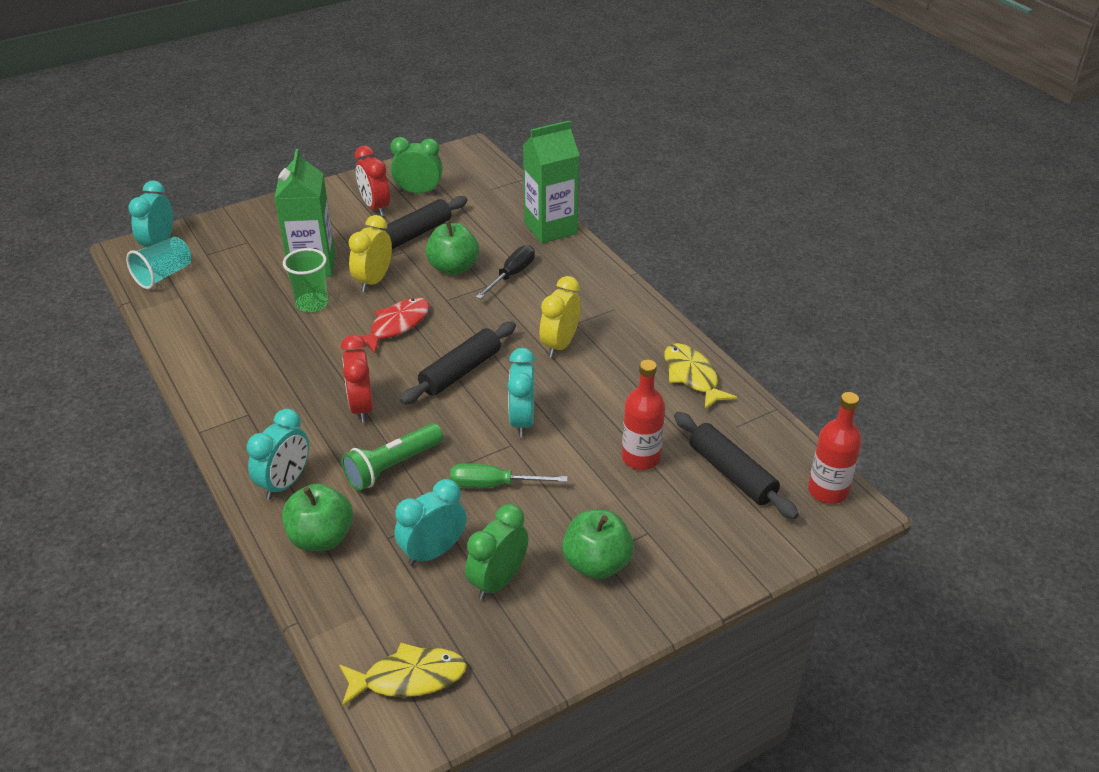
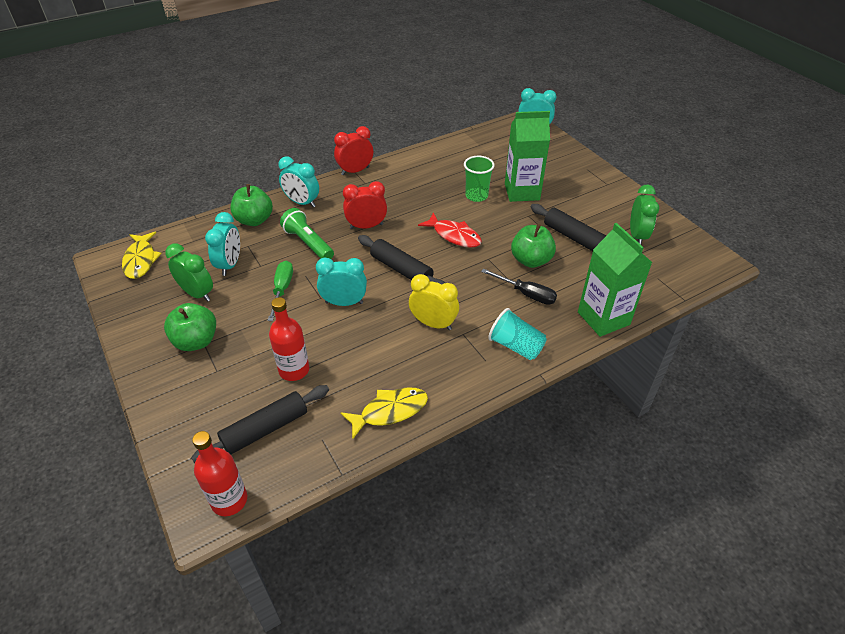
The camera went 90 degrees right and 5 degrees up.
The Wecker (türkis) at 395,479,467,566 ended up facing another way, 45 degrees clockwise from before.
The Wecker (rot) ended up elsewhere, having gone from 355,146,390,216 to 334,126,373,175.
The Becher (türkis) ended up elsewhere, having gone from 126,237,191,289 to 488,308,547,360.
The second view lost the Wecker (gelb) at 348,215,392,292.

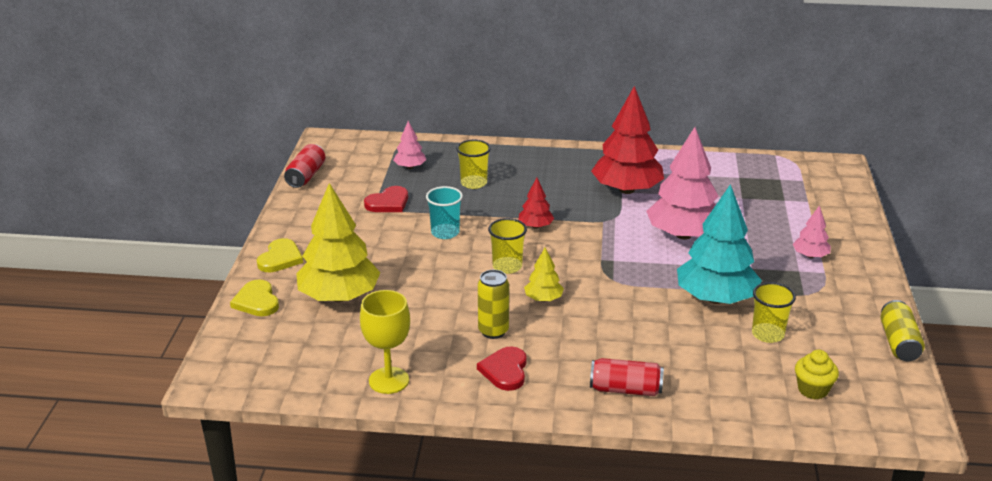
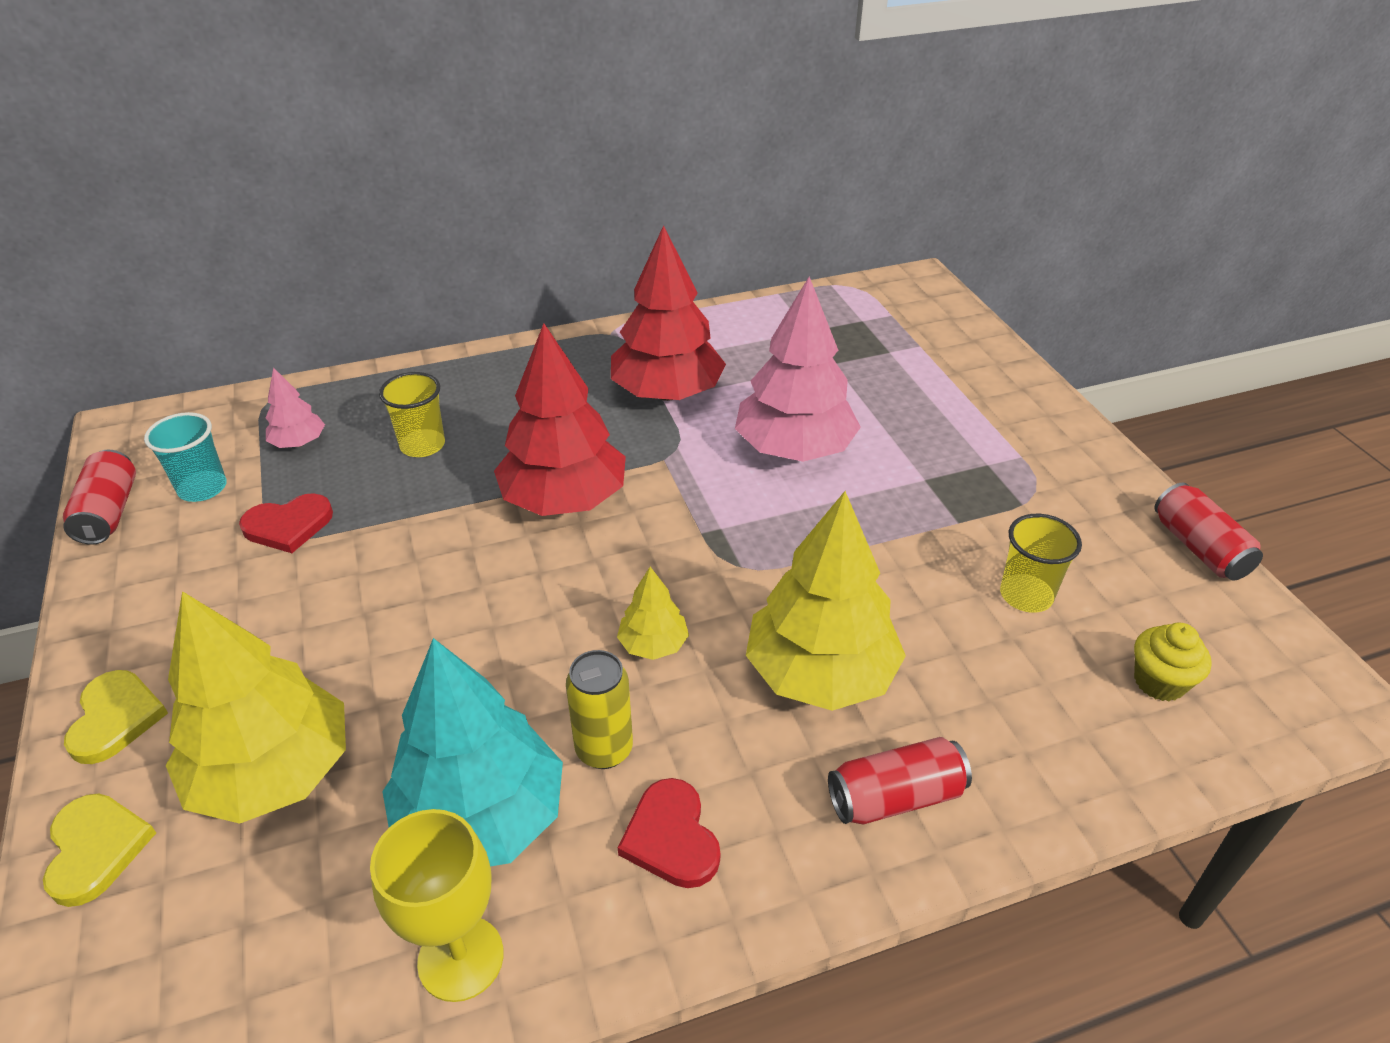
The camera went 25 degrees left and 10 degrees up.
The Herz (gelb) at 230,279,279,316 ended up facing another way, 150 degrees counterclockwise from before.
The Becher (türkis) ended up elsewhere, having gone from 426,186,463,239 to 144,412,227,502.
The Herz (rot) at 364,186,408,212 ended up facing another way, 45 degrees clockwise from before.
The Baum (türkis) ended up elsewhere, having gone from 677,184,762,304 to 382,638,563,867.
The size of the Baum (rot) at 518,178,554,229 changed by a factor of 2.11.
The second view gained the Baum (gelb) at 746,491,906,711.
What was the Dose (gelb) at 881,300,925,361 turned into the Dose (rot) at 1154,483,1263,581.
The second view lost the Becher (gelb) at 488,218,527,274.
The second view lost the Baum (rosa) at 793,205,831,258.

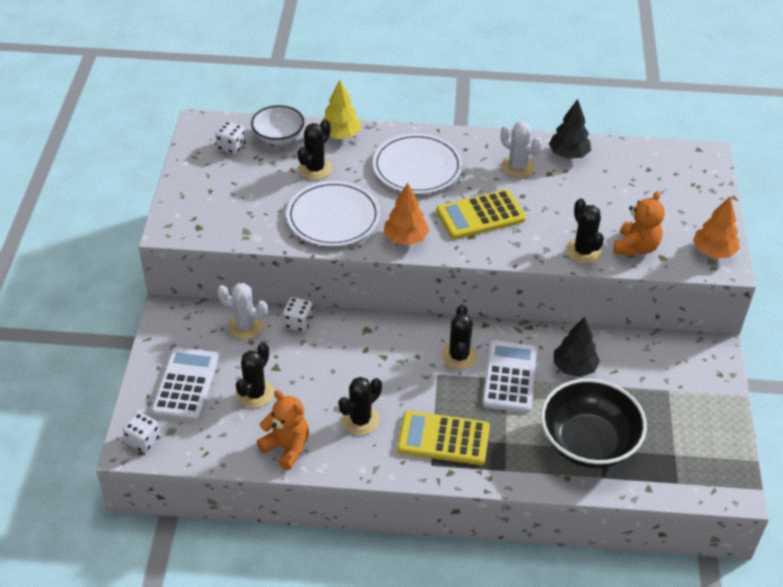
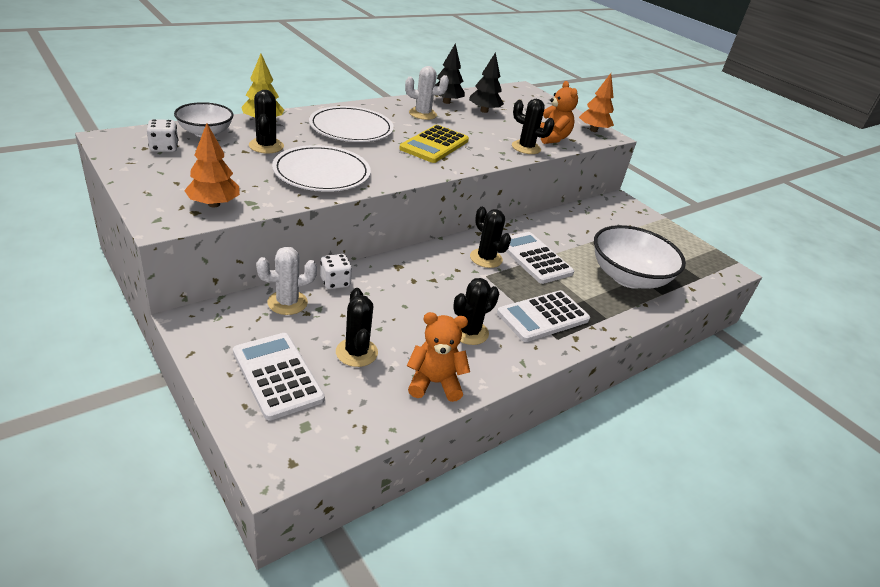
The camera went 45 degrees left and 10 degrees down.
The Baum (orange) ended up elsewhere, having gone from 384,183,430,245 to 184,123,240,207.
The Kaktus (schwarz) at 338,377,382,435 ended up facing another way, 45 degrees clockwise from before.
The Baum (schwarz) ended up elsewhere, having gone from 554,316,600,377 to 469,52,504,113.
What was the Taschenrechner (gelb) at 397,411,490,465 turned into the Taschenrechner (weiß) at 497,290,590,342.
What was the Schüssel (schwarz) at 541,378,647,468 turned into the Schüssel (weiß) at 594,225,686,289.
The second view lost the Spielwürfel (weiß) at 123,412,160,453.

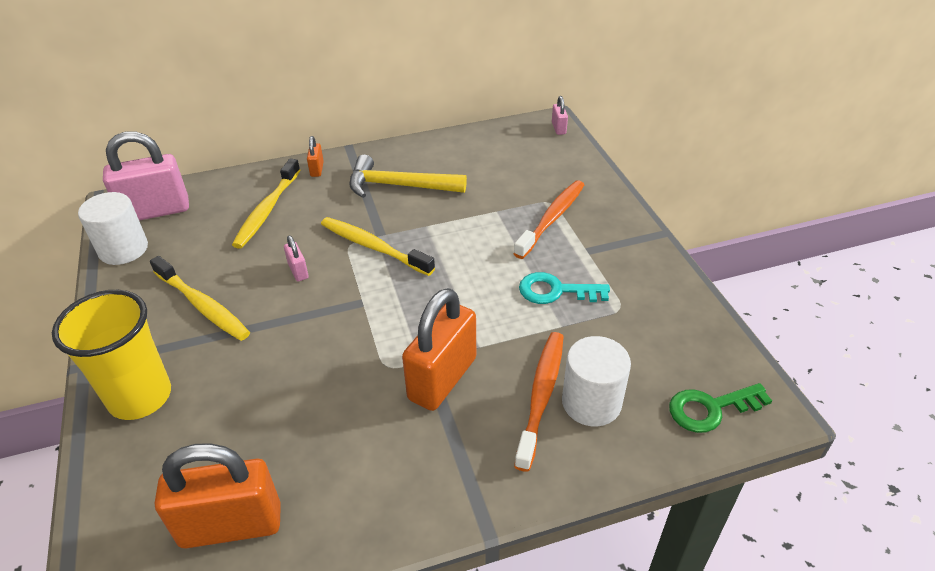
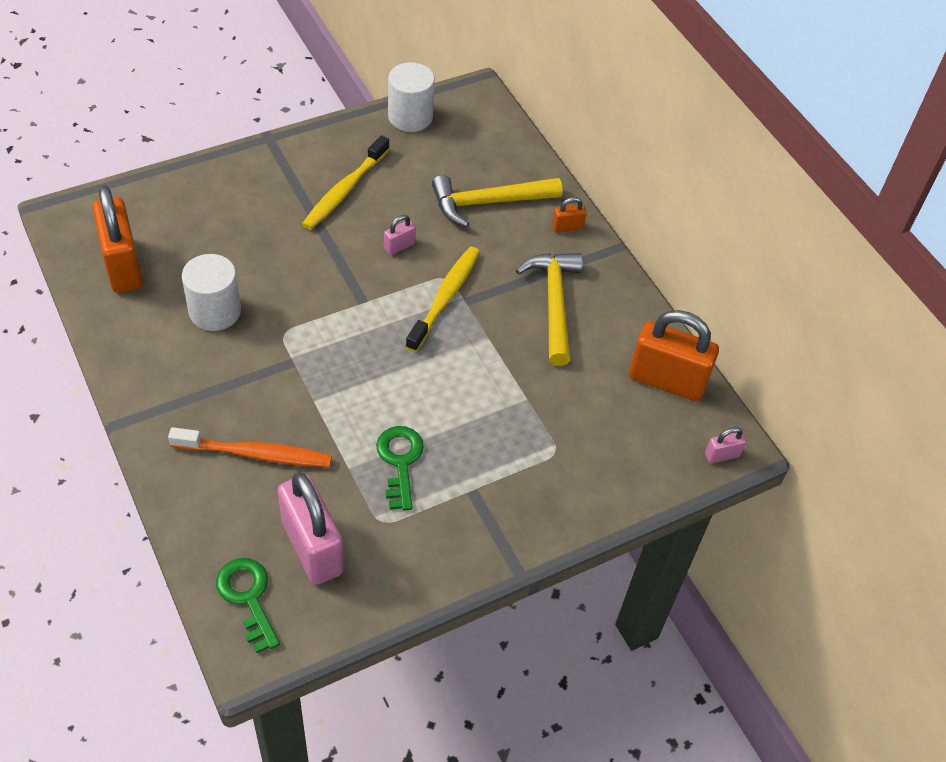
The camera went 75 degrees right and 10 degrees up.
The Vollzylinder (weiß) ended up elsewhere, having gone from 562,336,631,427 to 182,254,241,331.
The Vorhängeschloss (rosa) ended up elsewhere, having gone from 103,131,189,221 to 278,472,344,585.
What was the Schlüssel (türkis) at 519,272,610,304 turned into the Schlüssel (grün) at 376,426,424,511.
Where the Zahnbürste (gelb) stood at 232,158,300,249, the Hammer (gelb) came to stand at 432,175,562,227.
The Vorhängeschloss (orange) ended up elsewhere, having gone from 402,288,476,411 to 629,310,719,401.
The second view lost the Becher (gelb) at 52,290,171,420.
The second view lost the Zahnbürste (orange) at 513,180,584,259.

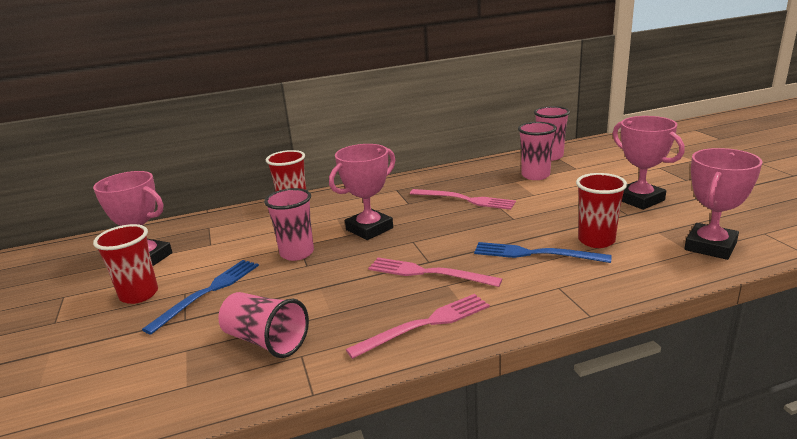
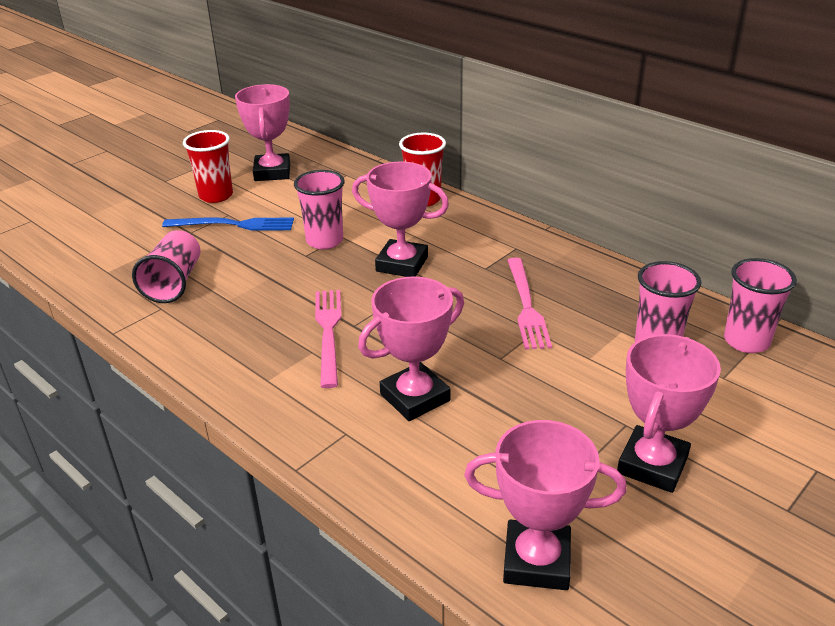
The camera went 60 degrees right and 10 degrees up.
Where the Gabel (blau) stood at 474,242,611,263, the Pokal (rosa) came to stand at 358,276,464,421.
The second view lost the Gabel (rosa) at 346,294,490,359.
The second view lost the Becher (rot) at 576,173,627,248.

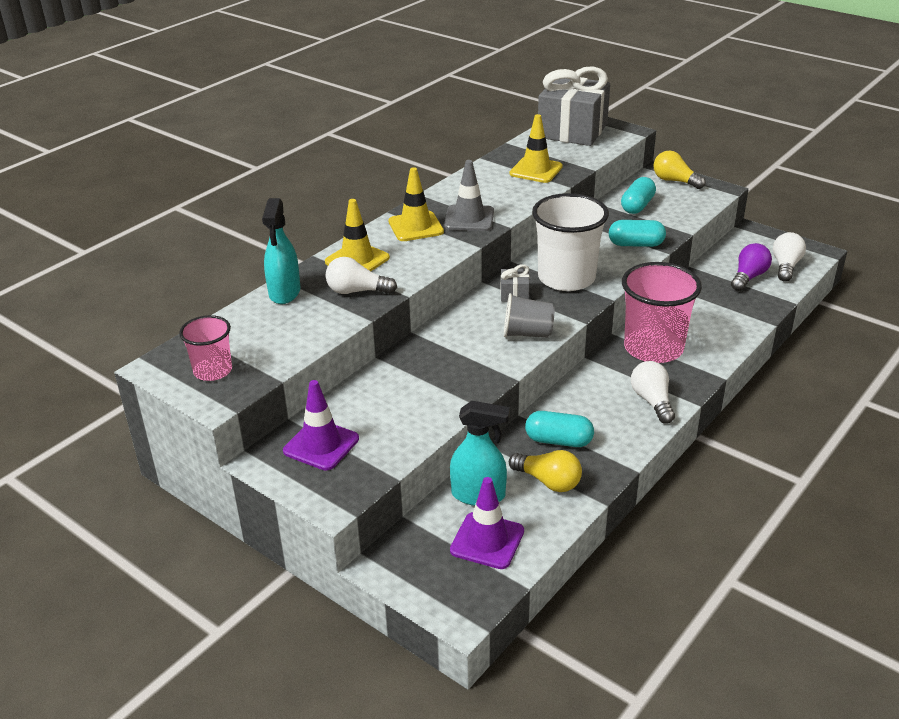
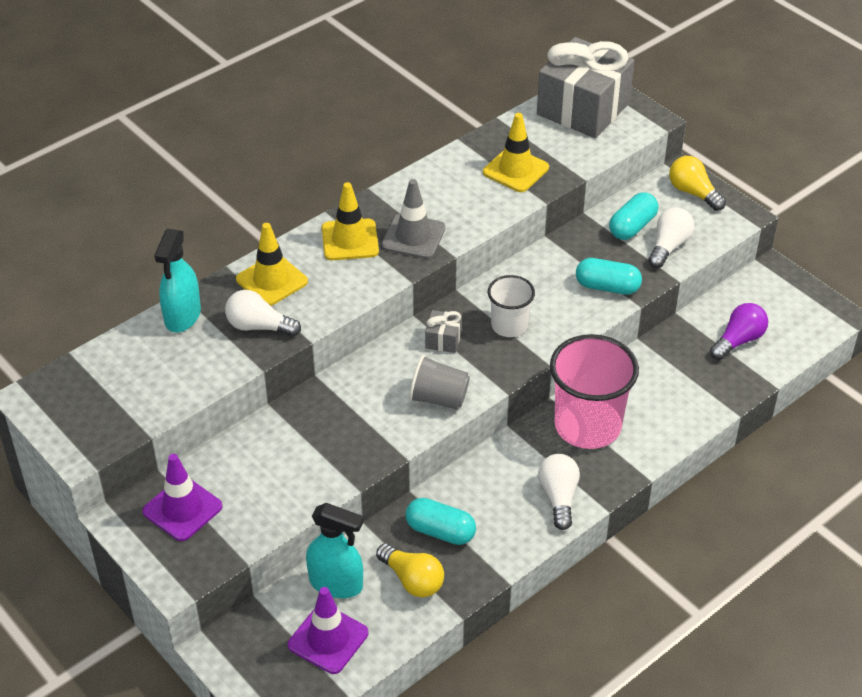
The camera went 10 degrees right and 10 degrees up.
The size of the Becher (weiß) at 532,193,609,291 changed by a factor of 0.56.
The Glühbirne (weiß) ended up elsewhere, having gone from 773,232,806,282 to 648,207,695,268.
The second view lost the Becher (rosa) at 179,315,232,381.

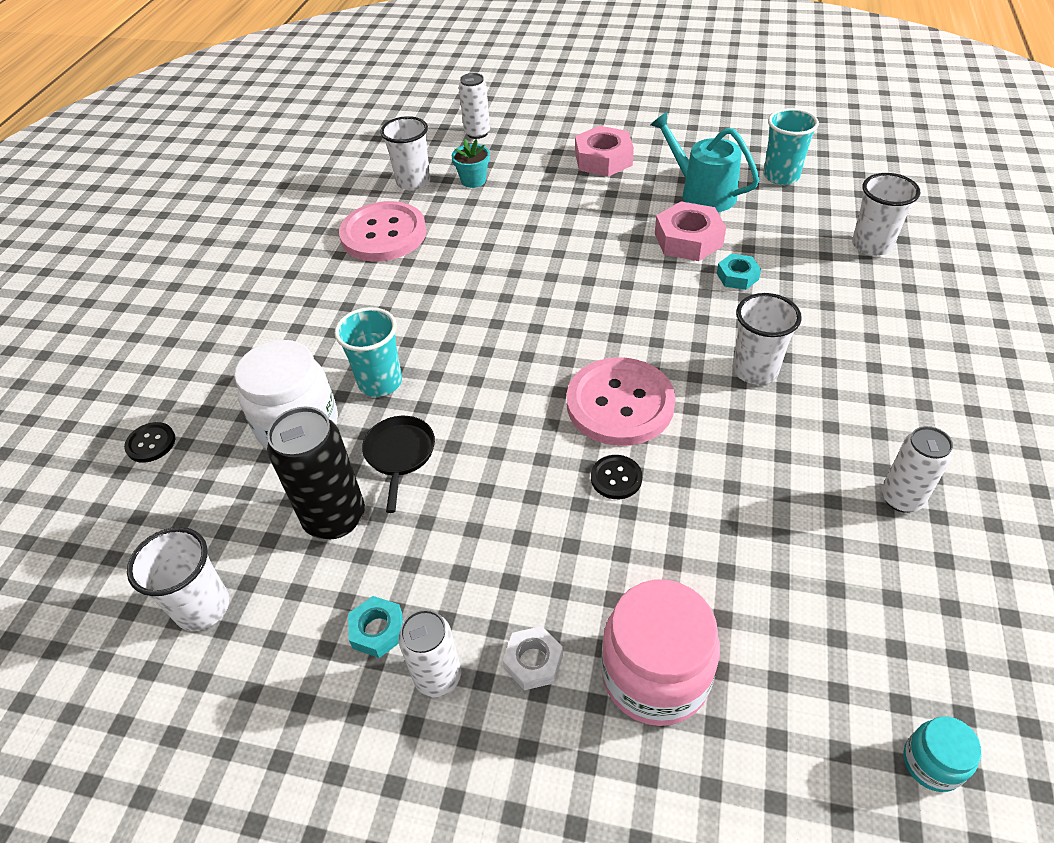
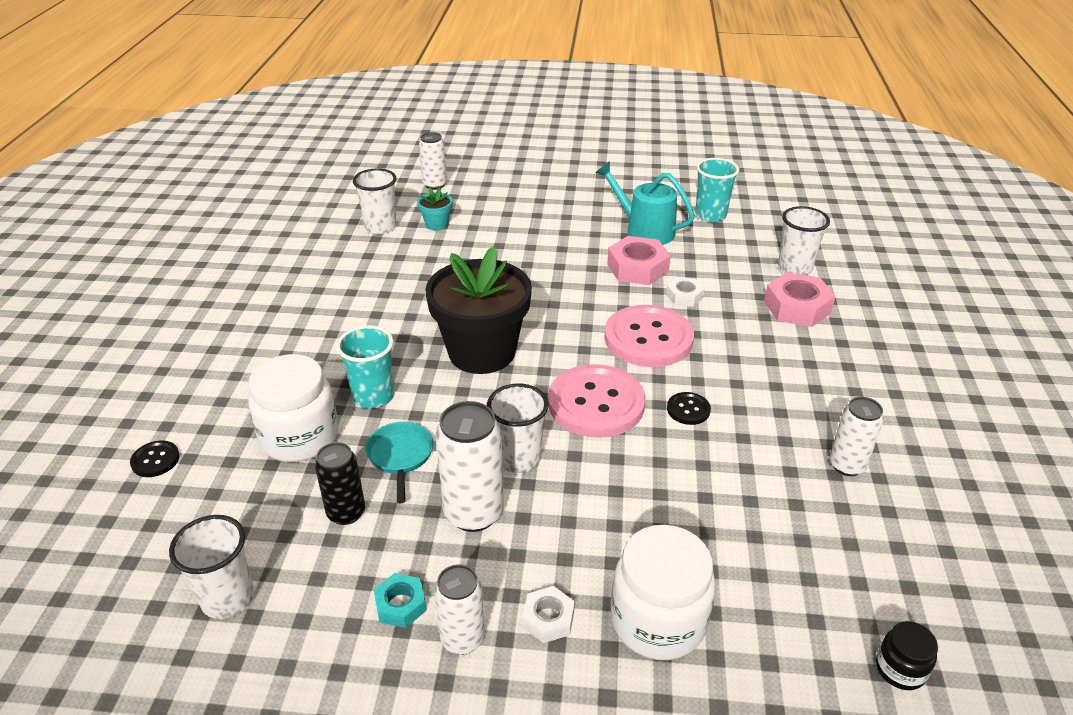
The camera went 10 degrees left and 10 degrees down.
The size of the Dose (schwarz) at 267,407,365,539 changed by a factor of 0.65.
What was the Pfanne (schwarz) at 362,416,435,513 turned into the Pfanne (türkis) at 365,422,433,503.
The second view gained the Blumentopf (schwarz) at 425,246,532,374.
The second view gained the Dose (weiß) at 435,401,504,532.
The Becher (weiß) ended up elsewhere, having gone from 733,293,802,385 to 487,383,549,473.
The Knopf (rosa) ended up elsewhere, having gone from 339,201,426,262 to 604,305,694,367.
What was the Einmachglas (rosa) at 601,580,720,726 turned into the Einmachglas (weiß) at 611,525,716,660.
What was the Sechskantmutter (türkis) at 717,254,761,290 turned into the Sechskantmutter (weiß) at 666,277,705,307.
The Knopf (schwarz) ended up elsewhere, having gone from 591,455,642,499 to 667,392,711,425.
The Sechskantmutter (rosa) ended up elsewhere, having gone from 575,126,634,177 to 764,272,836,327.
What was the Einmachglas (türkis) at 903,717,982,792 turned into the Einmachglas (schwarz) at 876,621,938,690.

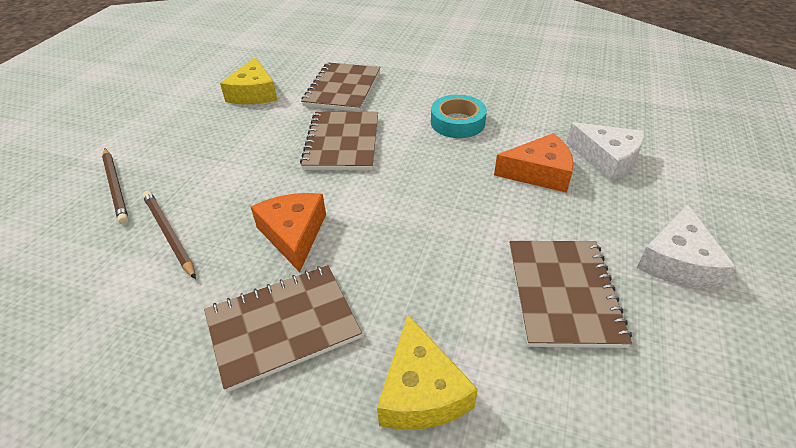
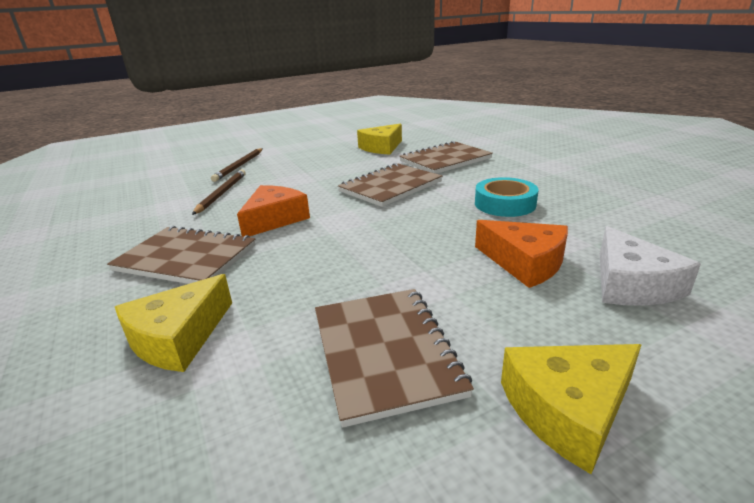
The camera went 45 degrees right and 15 degrees down.
The Notizbuch (braun) at 509,241,632,348 ended up facing another way, 60 degrees counterclockwise from before.
What was the Käse (weiß) at 637,204,736,289 turned into the Käse (gelb) at 501,344,642,474.

